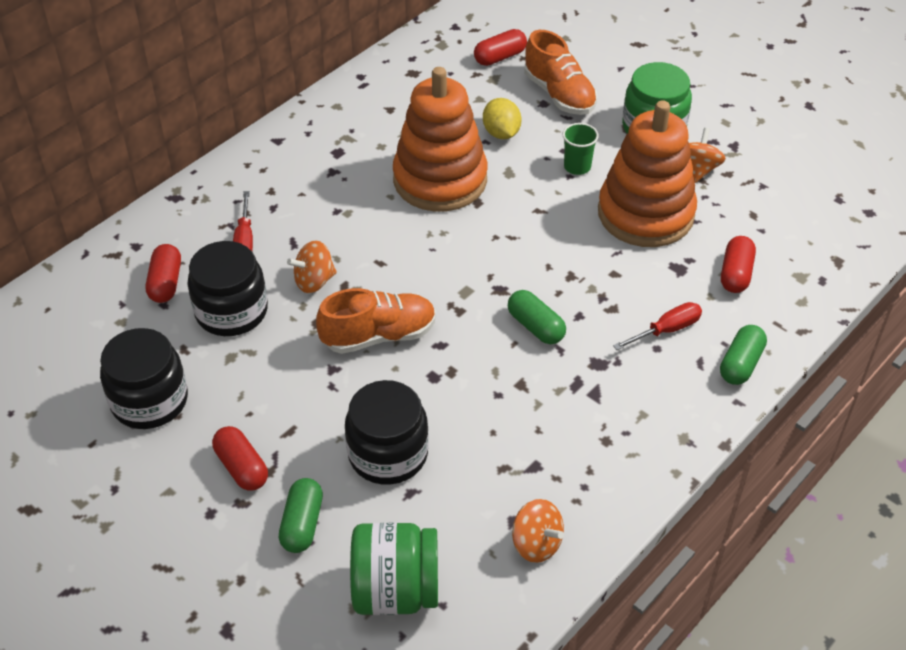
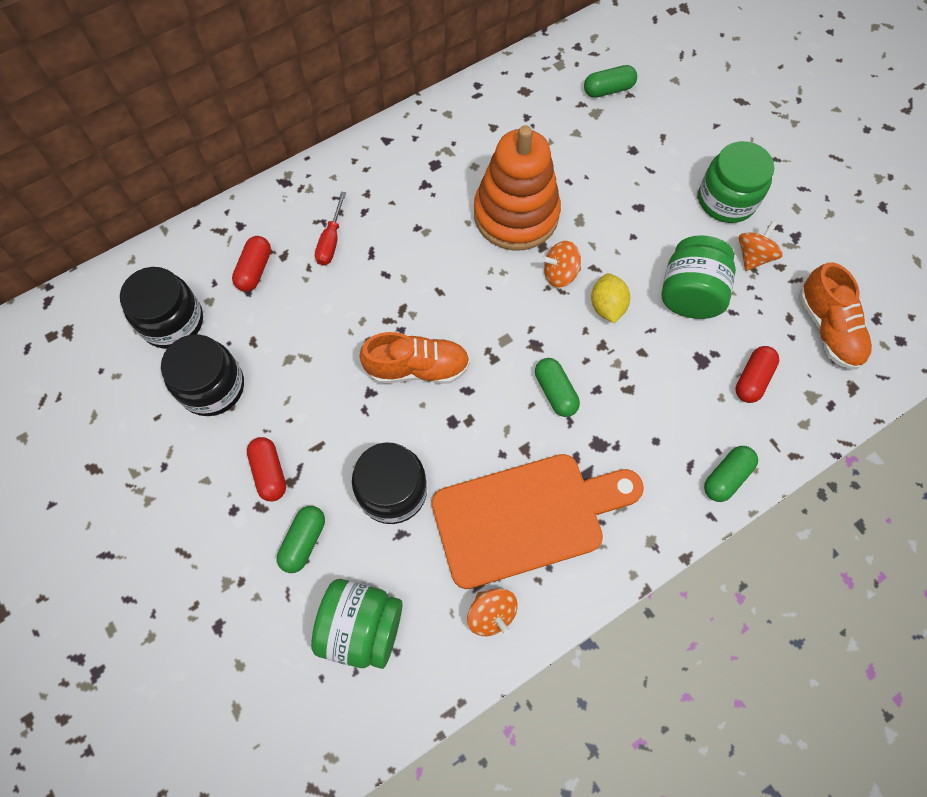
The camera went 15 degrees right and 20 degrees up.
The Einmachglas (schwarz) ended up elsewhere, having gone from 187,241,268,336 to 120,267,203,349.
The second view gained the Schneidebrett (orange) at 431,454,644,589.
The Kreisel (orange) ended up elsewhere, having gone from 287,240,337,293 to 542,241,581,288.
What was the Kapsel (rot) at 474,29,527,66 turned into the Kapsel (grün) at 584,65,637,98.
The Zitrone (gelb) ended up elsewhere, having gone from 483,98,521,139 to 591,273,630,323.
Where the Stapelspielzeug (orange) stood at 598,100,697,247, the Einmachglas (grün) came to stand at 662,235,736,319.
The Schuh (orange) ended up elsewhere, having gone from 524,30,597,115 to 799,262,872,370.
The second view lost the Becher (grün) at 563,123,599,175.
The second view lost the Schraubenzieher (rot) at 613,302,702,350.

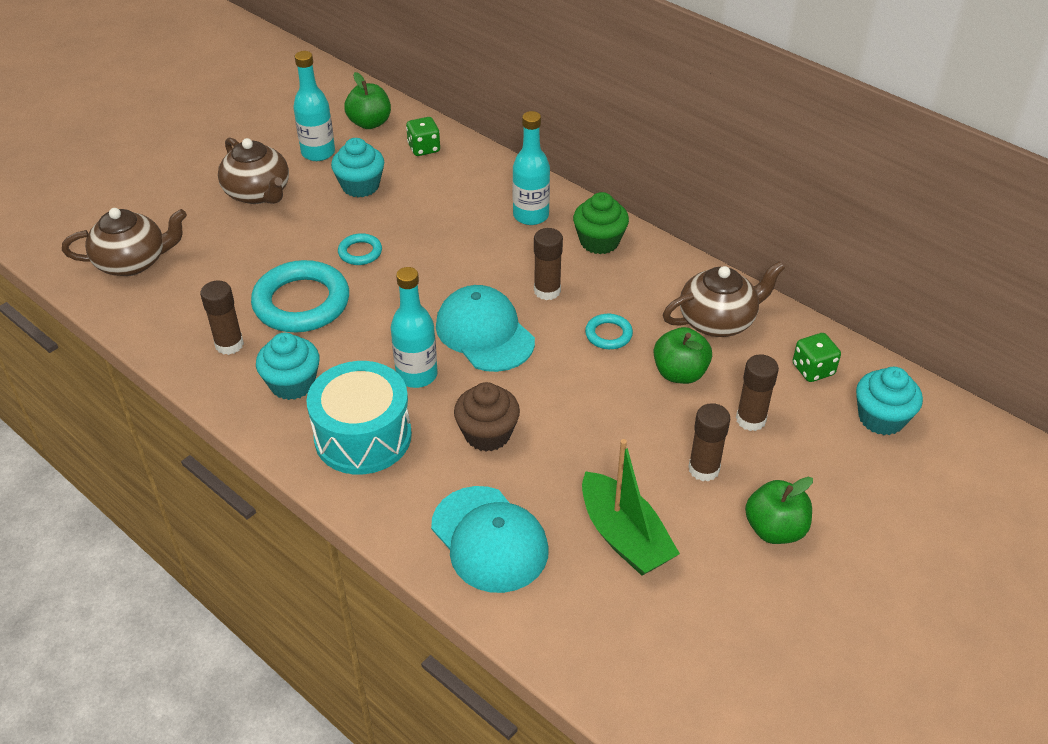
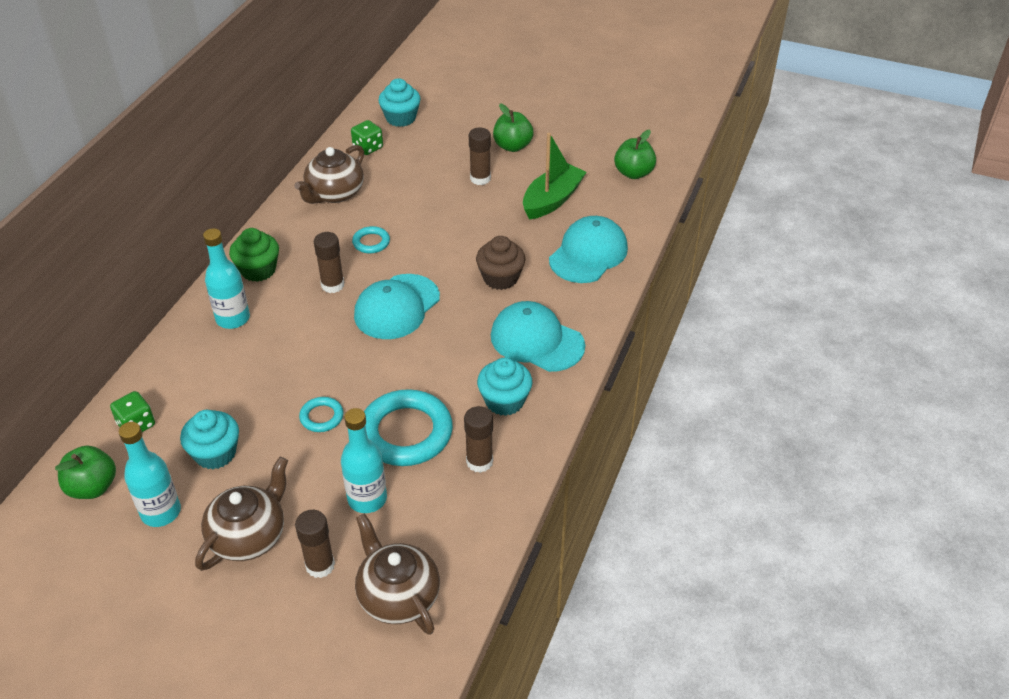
The camera went 110 degrees left and 0 degrees up.
The Teekanne (braun) at 663,261,785,337 ended up facing another way, 105 degrees counterclockwise from before.
The Klebestift (braun) ended up elsewhere, having gone from 736,354,779,431 to 295,510,335,578.
The Flasche (türkis) ended up elsewhere, having gone from 391,267,438,388 to 341,408,387,513.
Where the Trommel (türkis) stood at 307,361,412,475, the Kappe (türkis) came to stand at 491,301,585,372.
The Apfel (grün) ended up elsewhere, having gone from 654,327,712,384 to 614,130,656,179.

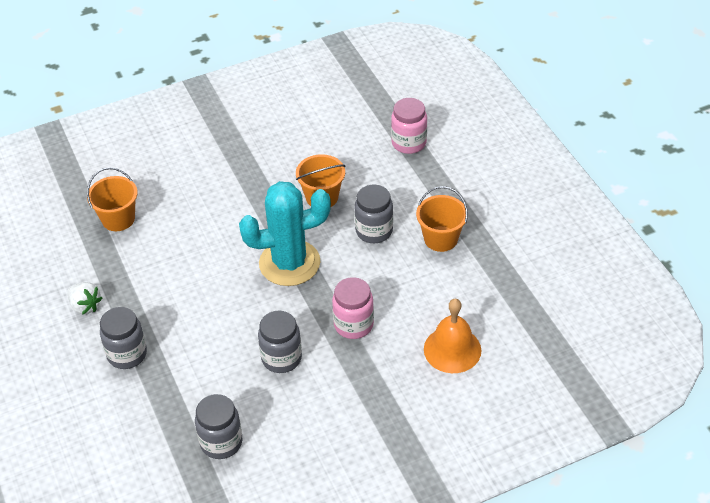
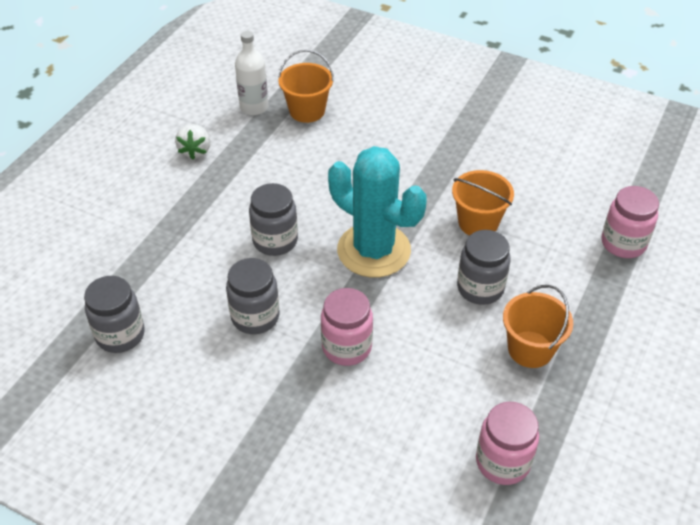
The camera went 50 degrees right and 0 degrees up.
The second view gained the Flasche (weiß) at 235,31,268,115.
The Einmachglas (grau) ended up elsewhere, having gone from 100,307,147,369 to 249,183,298,256.
The second view gained the Einmachglas (rosa) at 476,402,539,485.
The second view lost the Glocke (orange) at 424,299,481,373.

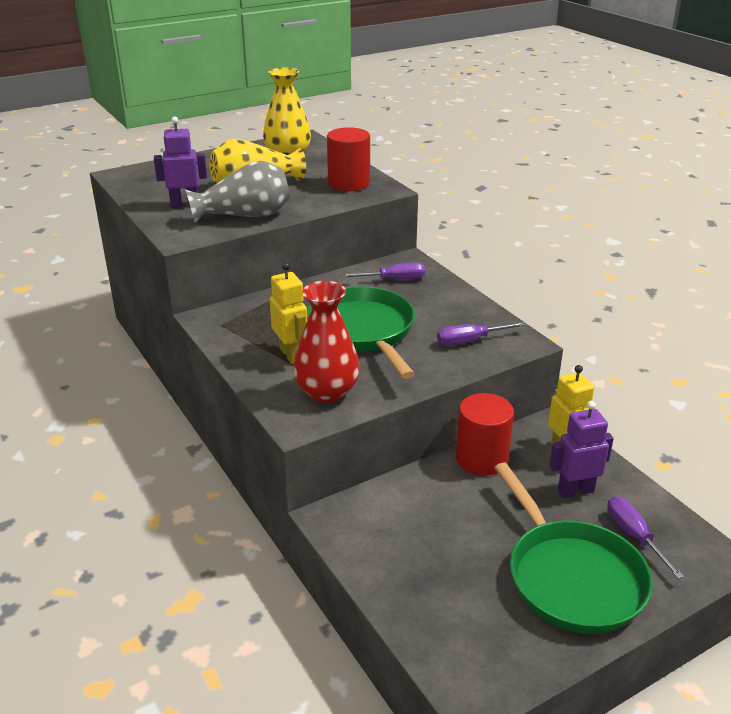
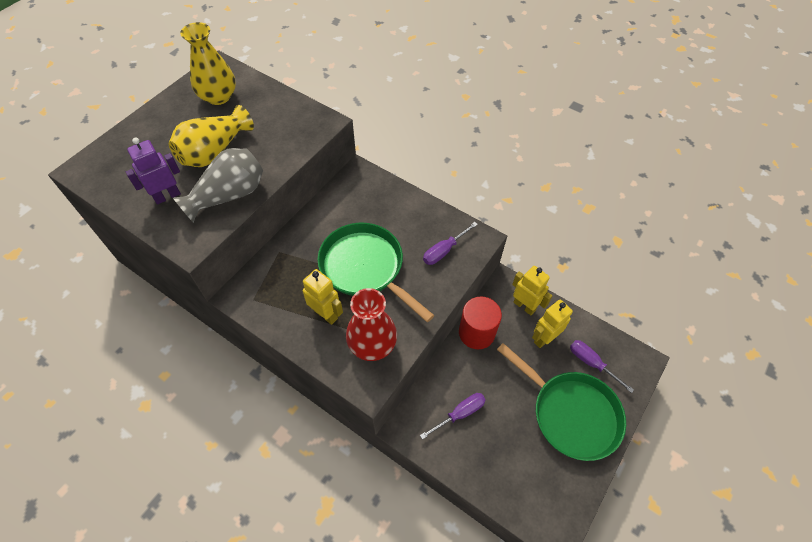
The camera went 25 degrees left and 25 degrees up.
The Schraubenzieher (lila) ended up elsewhere, having gone from 341,262,425,280 to 420,393,486,440.
What was the Roboter (lila) at 549,401,614,498 turned into the Roboter (gelb) at 532,300,573,348.
The second view lost the Vollzylinder (rot) at 327,127,370,191.

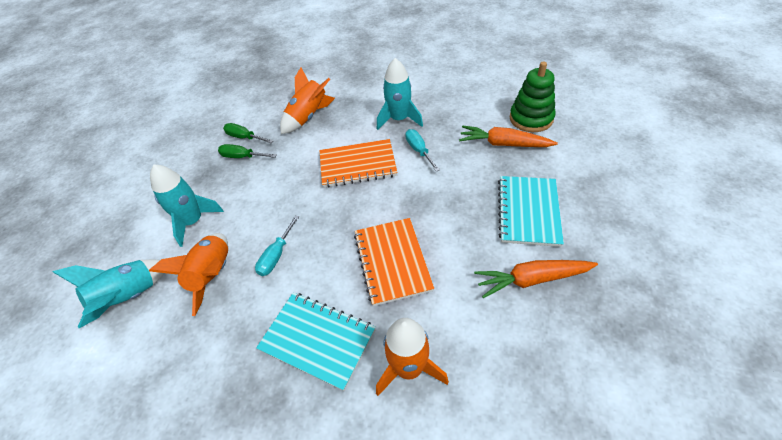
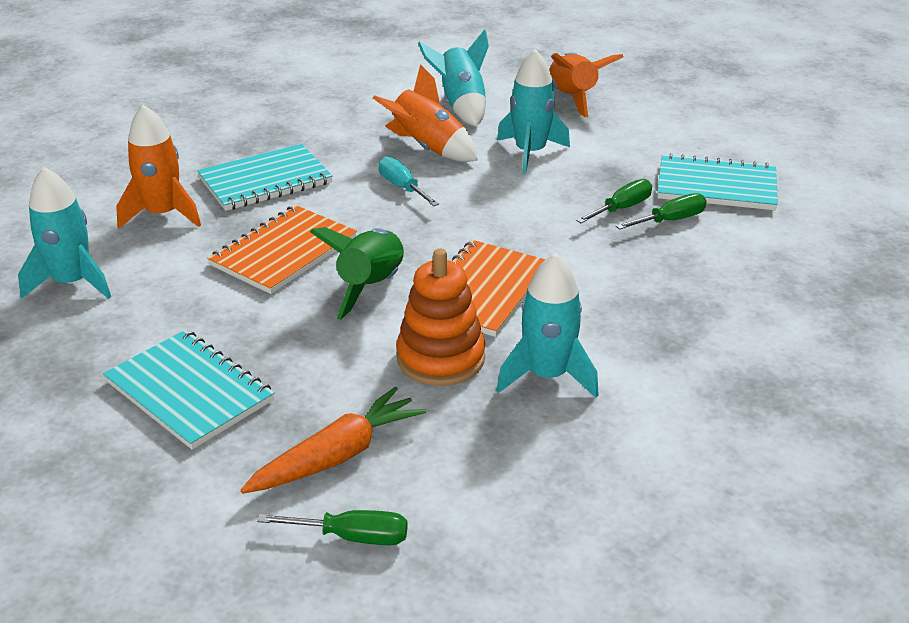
The camera went 120 degrees right and 15 degrees down.
The second view gained the Rakete (türkis) at 18,167,111,299.
The Notizbuch (orange) at 354,218,434,306 ended up facing another way, 75 degrees counterclockwise from before.
Where the Stapelspielzeug (grün) stood at 510,61,555,132, the Schraubenzieher (grün) came to stand at 257,510,408,545.
The second view gained the Rakete (grün) at 310,227,404,320.
Where the Schraubenzieher (türkis) stood at 405,129,440,171, the Stapelspielzeug (orange) came to stand at 396,248,485,386.
The Rakete (orange) ended up elsewhere, having gone from 280,68,335,134 to 549,53,624,117.
The second view gained the Notizbuch (türkis) at 657,153,778,210.
The second view lost the Karotte (orange) at 474,260,598,298.

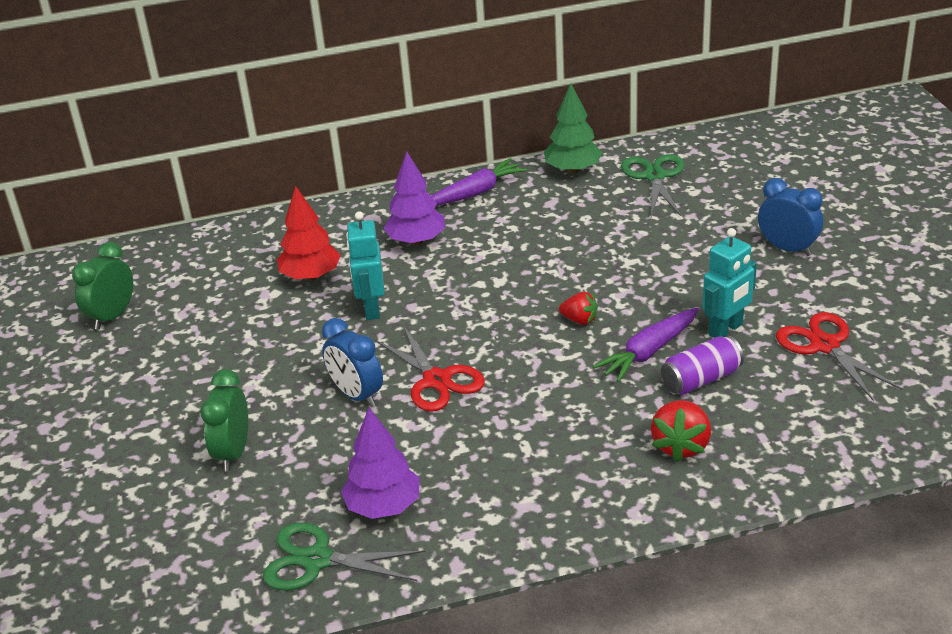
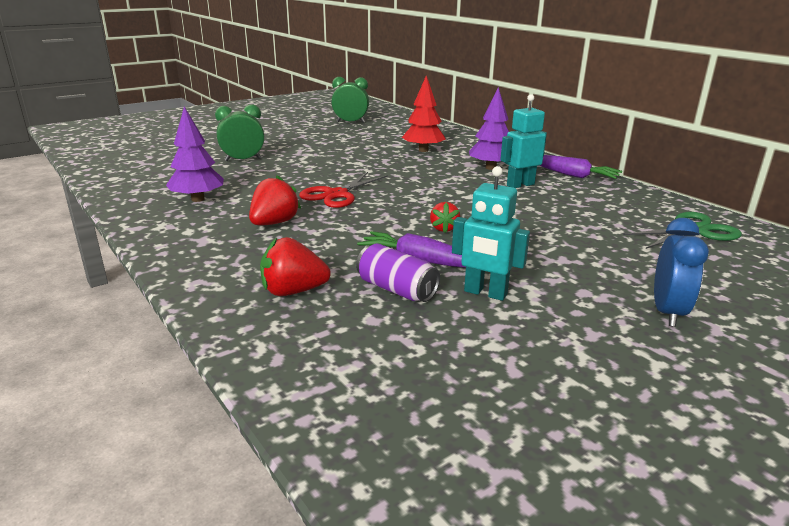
The camera went 65 degrees right and 10 degrees down.
The second view gained the Erdbeere (rot) at 249,175,301,225.
The Roboter (türkis) ended up elsewhere, having gone from 346,211,384,320 to 500,94,547,188.
The second view lost the Schere (grün) at 263,522,425,591.
The second view lost the Wecker (blau) at 322,318,383,407.
The second view lost the Baum (grün) at 544,83,602,173.
The second view lost the Schere (rot) at 776,312,902,401.

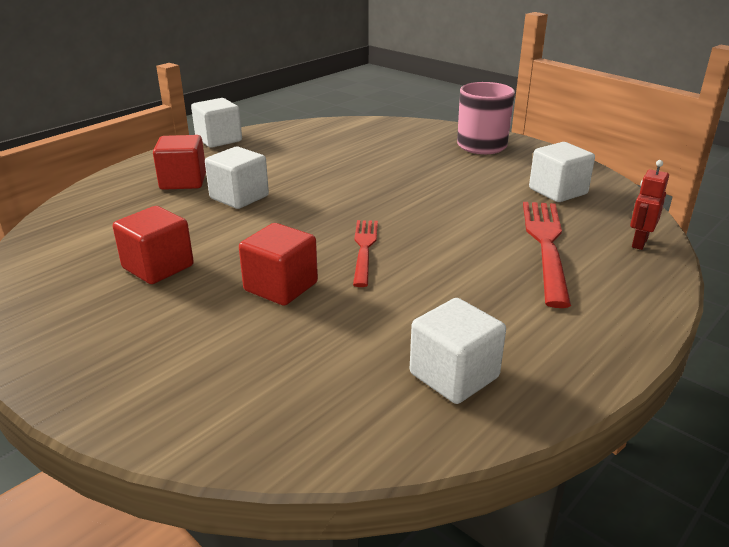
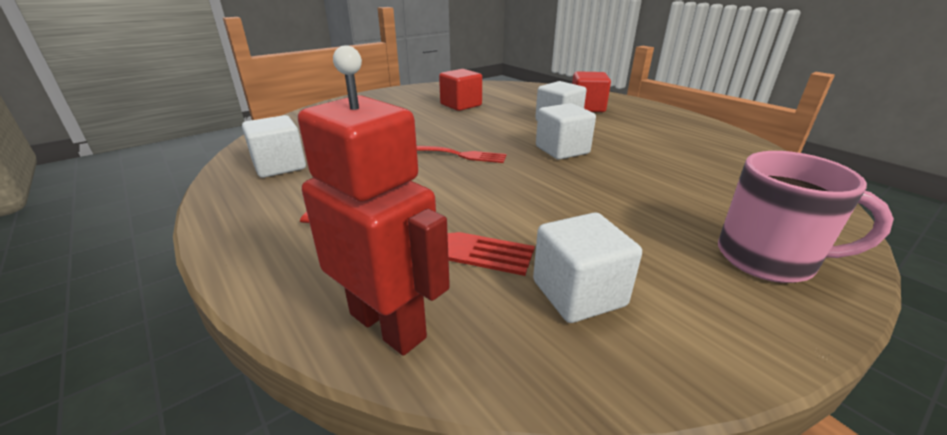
The camera went 100 degrees right and 0 degrees up.
The size of the Roboter (rot) at 630,160,669,250 changed by a factor of 1.91.
The Kubus (weiß) ended up elsewhere, having gone from 191,98,242,148 to 536,103,596,160.
The second view lost the Kubus (rot) at 239,223,318,306.

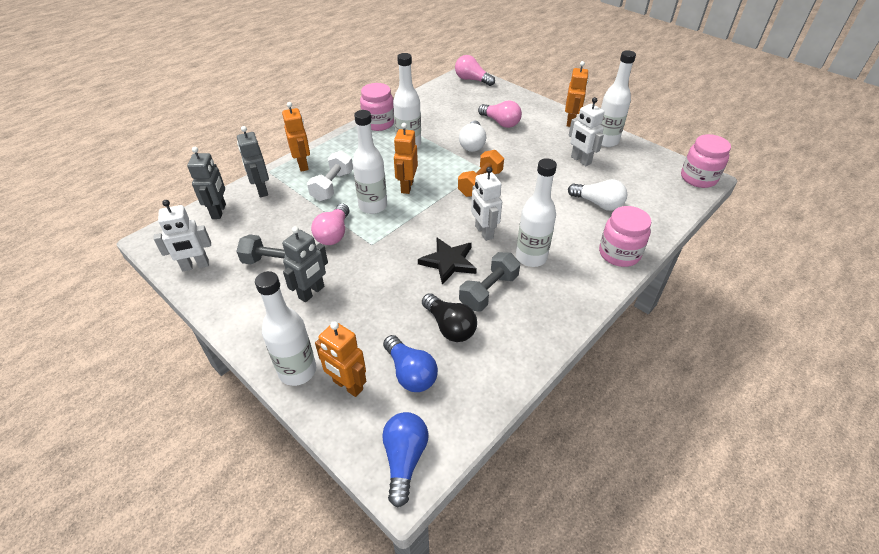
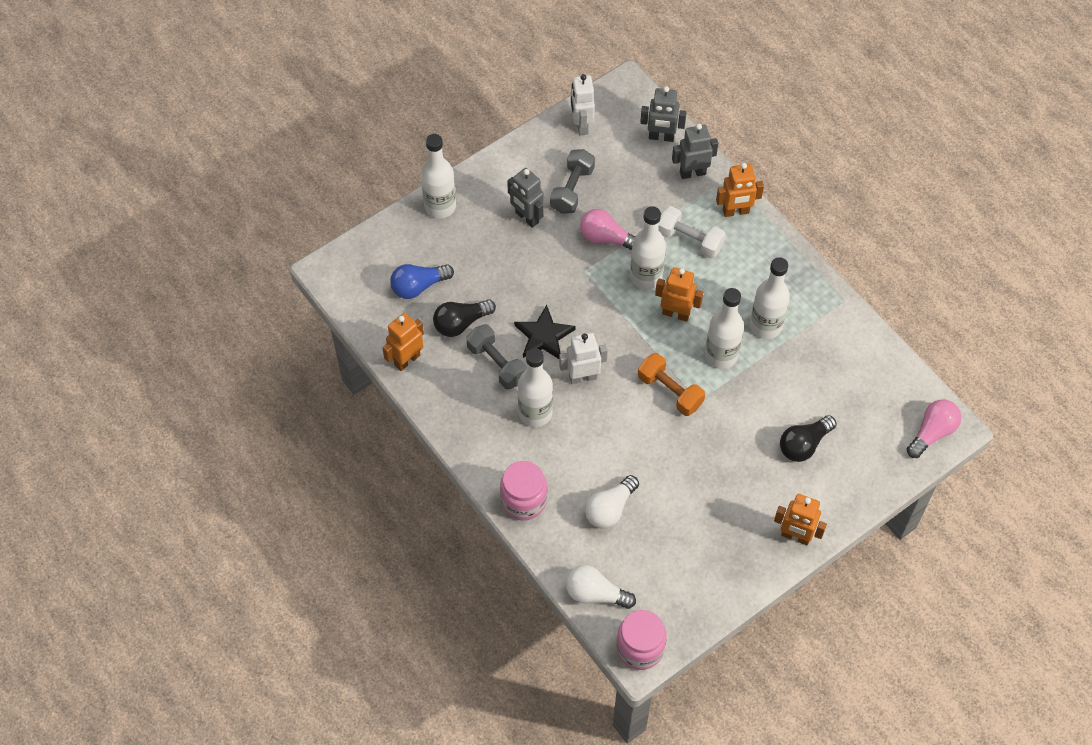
The camera went 100 degrees right and 15 degrees up.
The Roboter (orange) ended up elsewhere, having gone from 315,321,366,397 to 382,313,424,371.
The Glühbirne (weiß) ended up elsewhere, having gone from 459,121,486,152 to 566,565,636,609.
The Flasche (weiß) ended up elsewhere, having gone from 600,50,636,147 to 705,288,744,369.
What was the Glühbirne (rosa) at 478,100,522,128 turned into the Glühbirne (schwarz) at 780,415,837,462.
The second view lost the Einmachglas (rosa) at 360,83,394,131.
The second view lost the Glühbirne (blau) at 382,412,429,508.
The second view lost the Roboter (weiß) at 569,97,604,166.

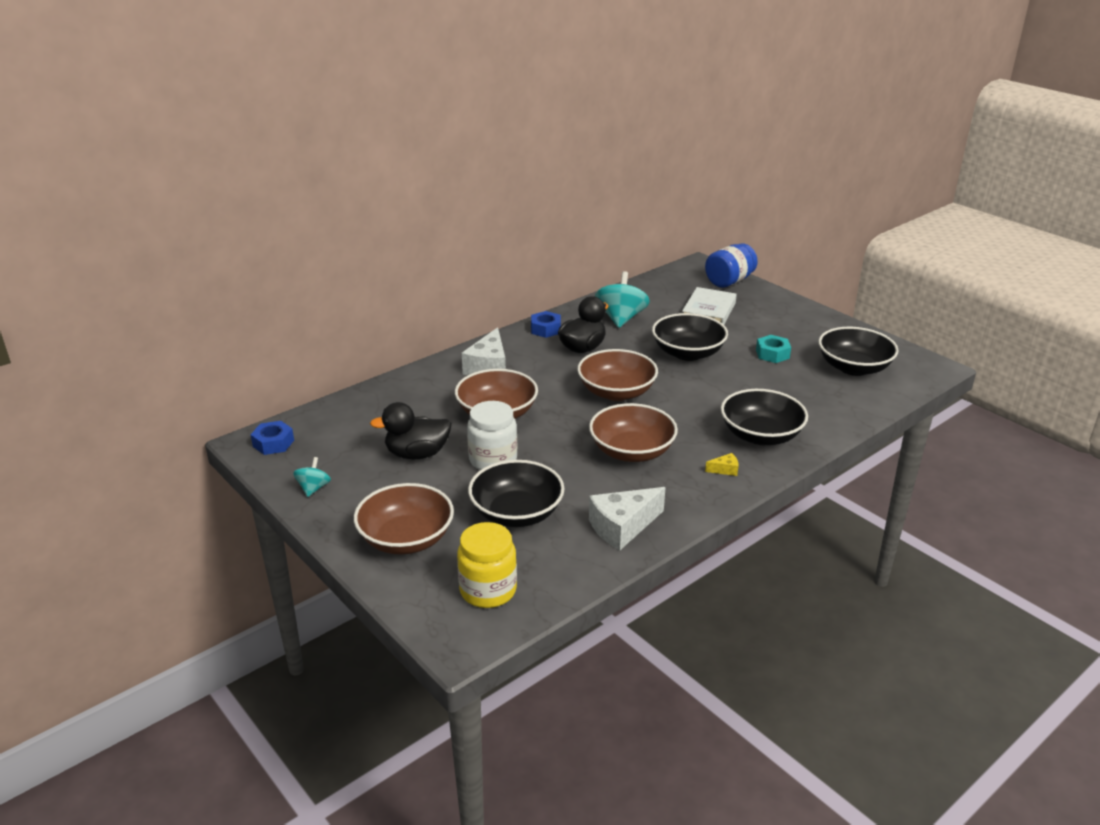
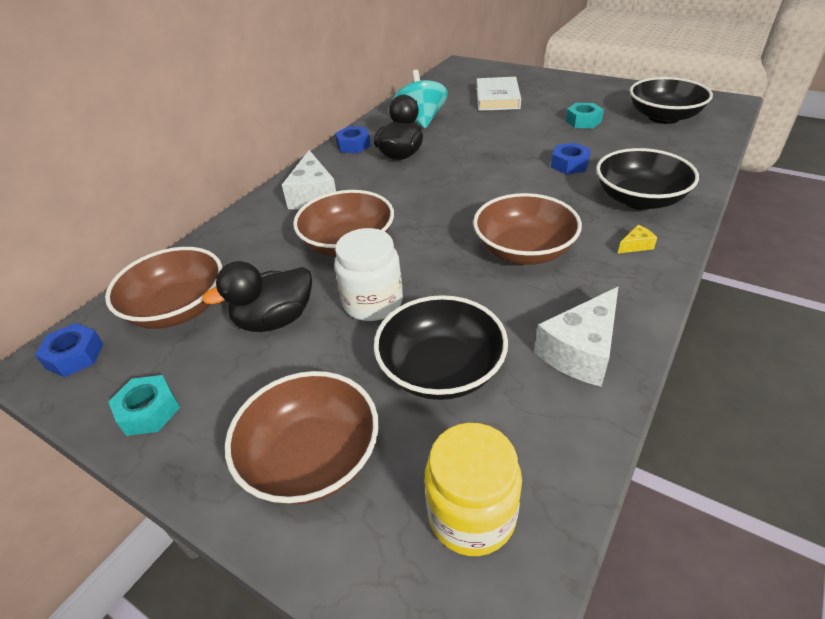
The camera went 15 degrees left and 10 degrees up.
The Schüssel (braun) ended up elsewhere, having gone from 577,349,658,401 to 105,247,222,329.
Where the Kreisel (türkis) stood at 293,457,331,497, the Sechskantmutter (türkis) came to stand at 108,375,180,436.
The second view gained the Sechskantmutter (blau) at 551,143,591,174.
The second view lost the Schüssel (schwarz) at 652,313,728,361.
The second view lost the Einmachglas (blau) at 705,243,758,288.

